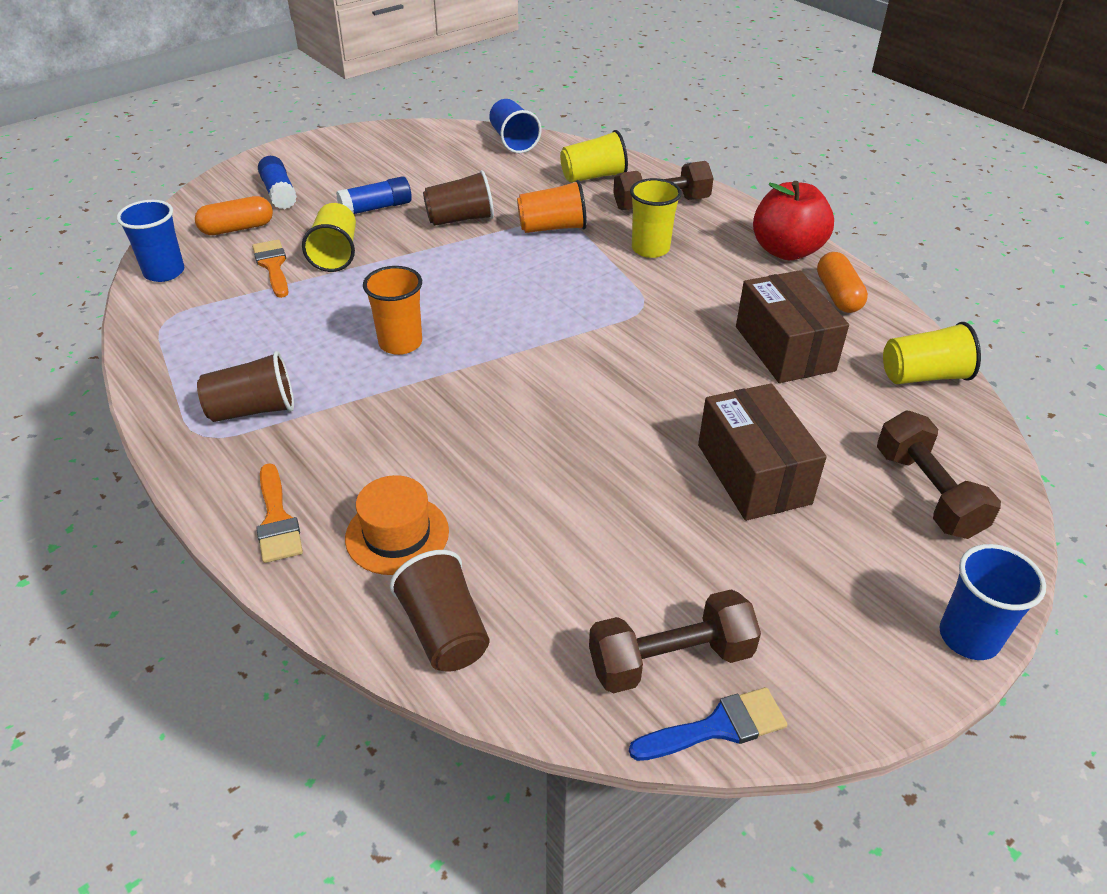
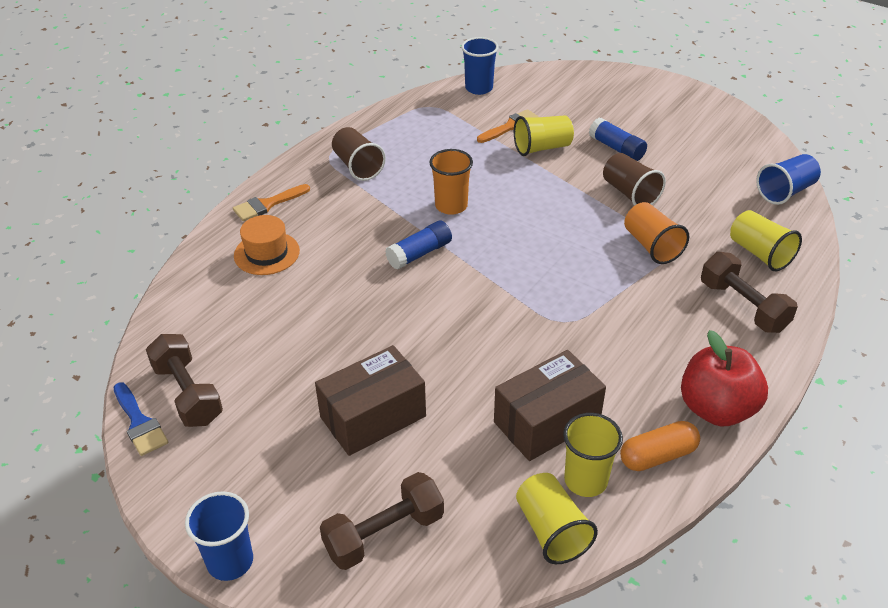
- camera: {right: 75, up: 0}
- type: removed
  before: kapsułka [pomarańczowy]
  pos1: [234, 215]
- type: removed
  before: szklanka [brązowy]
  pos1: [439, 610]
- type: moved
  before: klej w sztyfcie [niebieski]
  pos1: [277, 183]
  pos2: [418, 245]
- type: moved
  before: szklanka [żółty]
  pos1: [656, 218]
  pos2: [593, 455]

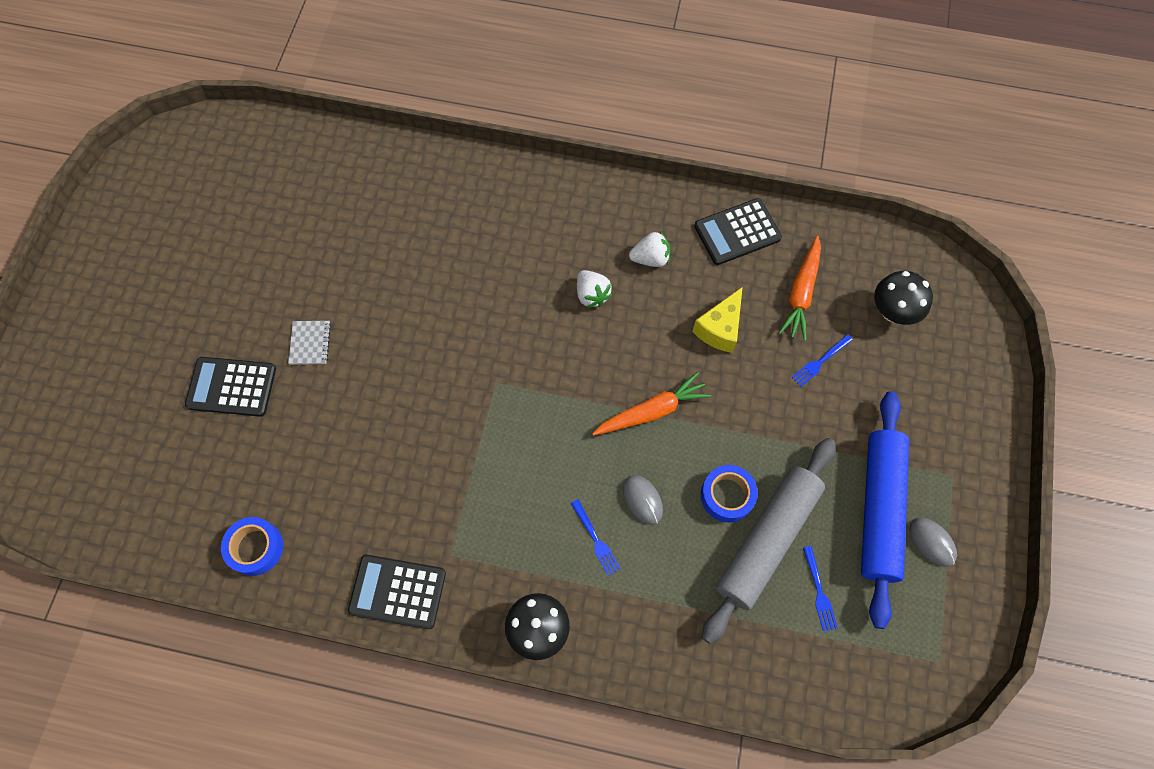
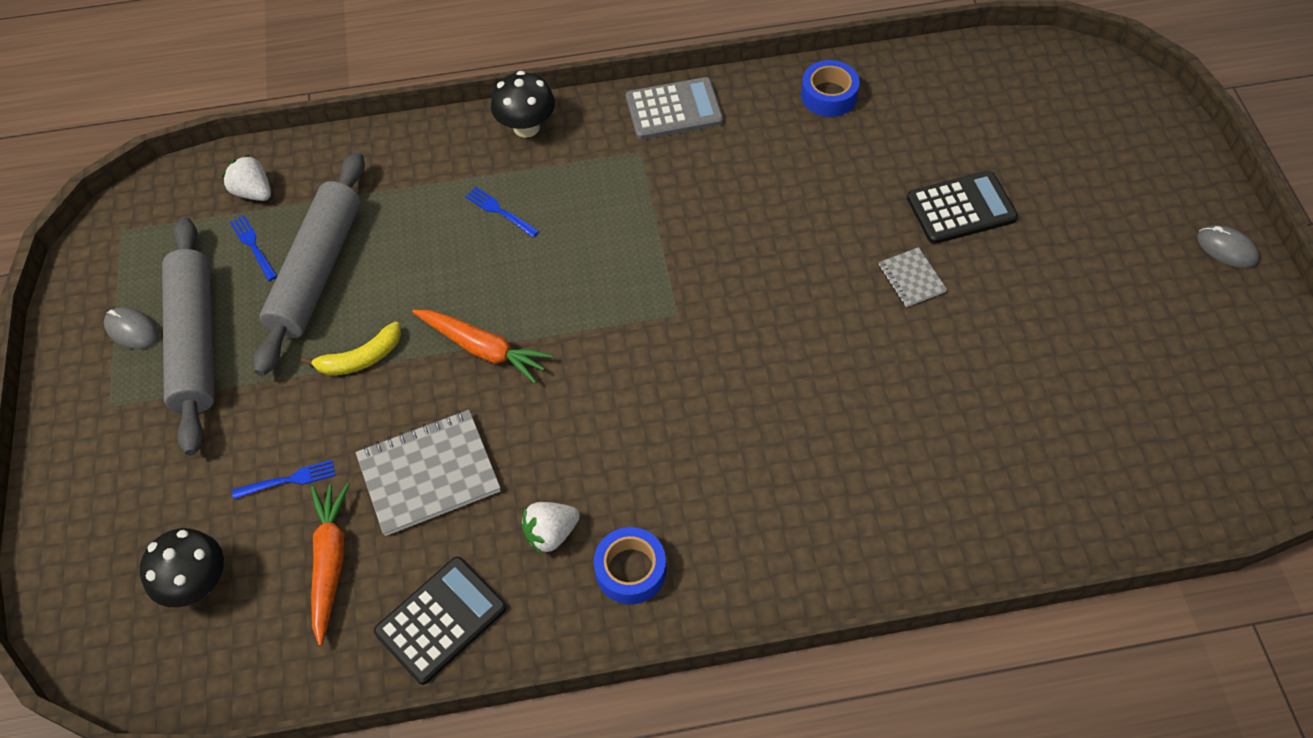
- camera: {right: 160, up: -10}
- type: added
  after: banan [żółty]
  pos2: [351, 348]
- type: moved
  before: truskawka [biały]
  pos1: [594, 289]
  pos2: [246, 178]
- type: moved
  before: myszka [szary]
  pos1: [643, 500]
  pos2: [1228, 246]
- type: moved
  before: taśma klejąca [niebieski]
  pos1: [729, 493]
  pos2: [630, 565]
- type: replaced
  before: ser [żółty]
  after: zeszyt [szary]
  pos1: [717, 320]
  pos2: [428, 473]
- type: recoloured
  before: kalkulator [czarny]
  after: kalkulator [szary]
  pos1: [397, 592]
  pos2: [674, 108]
- type: recoloured
  before: wałek do ciasta [niebieski]
  after: wałek do ciasta [szary]
  pos1: [885, 510]
  pos2: [188, 336]
- type: turned
  before: marchewka [pomarańczowy]
  pos1: [651, 404]
  pos2: [482, 346]
  turn: -105
- type: turned
  before: widelec [niebieski]
  pos1: [822, 361]
  pos2: [284, 479]
  turn: 45

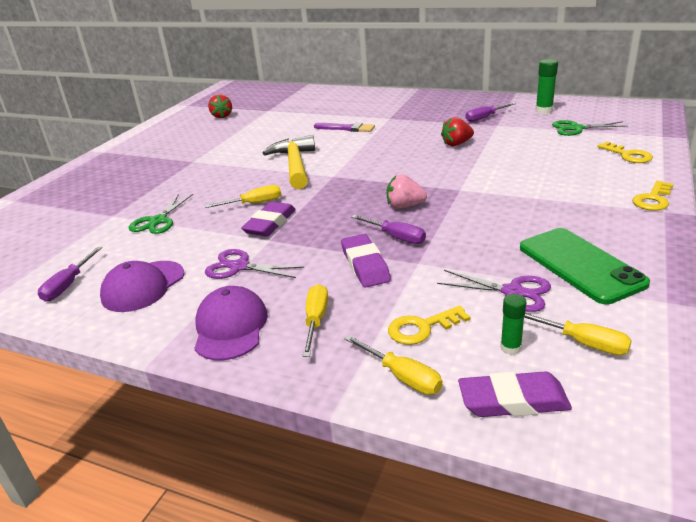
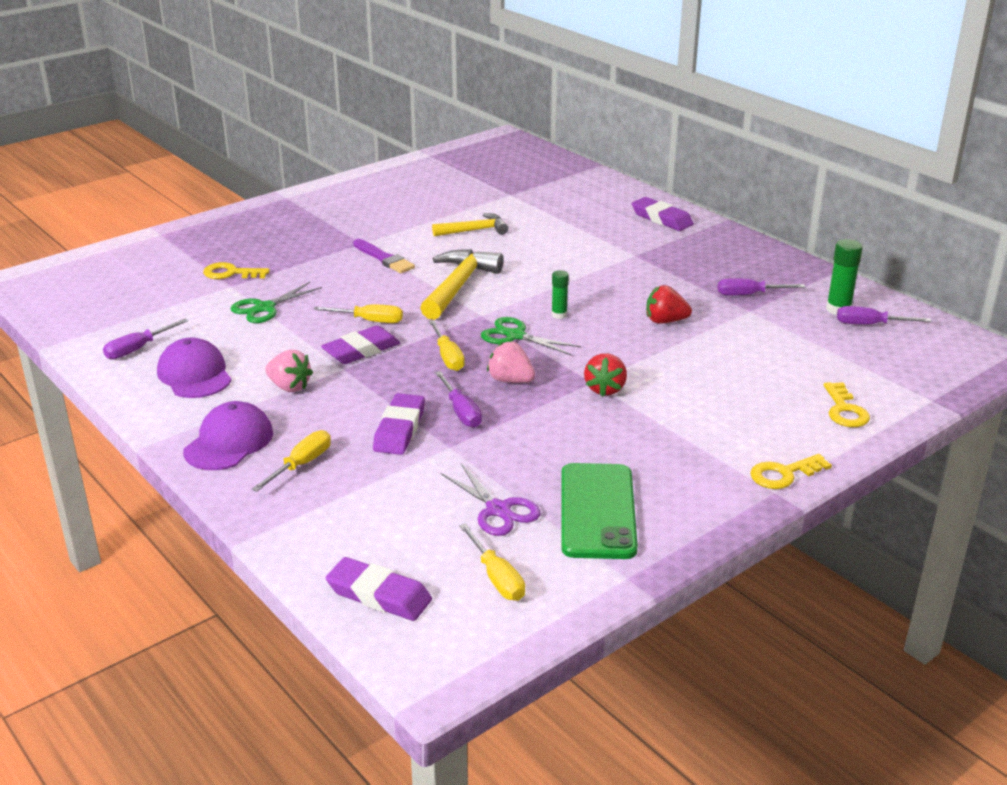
- camera: {right: 25, up: 0}
- type: added
  after: młotek [żółty]
  pos2: [470, 225]
- type: added
  after: gumka do mazania [fioletowy]
  pos2: [663, 214]
- type: added
  after: śrubokręt [fioletowy]
  pos2: [884, 315]
- type: moved
  before: truskawka [czerwony]
  pos1: [220, 106]
  pos2: [605, 375]
- type: moved
  before: pędzel [fioletowy]
  pos1: [344, 127]
  pos2: [384, 256]
- type: moved
  before: śrubokręt [żółty]
  pos1: [393, 365]
  pos2: [447, 345]
- type: moved
  before: klucz [żółty]
  pos1: [429, 325]
  pos2: [236, 270]
- type: moved
  before: klej w sztyfcie [zielony]
  pos1: [513, 324]
  pos2: [560, 294]
- type: moved
  before: nożyczki [zielony]
  pos1: [590, 128]
  pos2: [531, 336]
- type: replaced
  before: nożyczki [fioletowy]
  after: truskawka [różowy]
  pos1: [254, 264]
  pos2: [289, 371]
- type: turned
  before: czapka [fioletowy]
  pos1: [142, 286]
  pos2: [194, 367]
  turn: 90

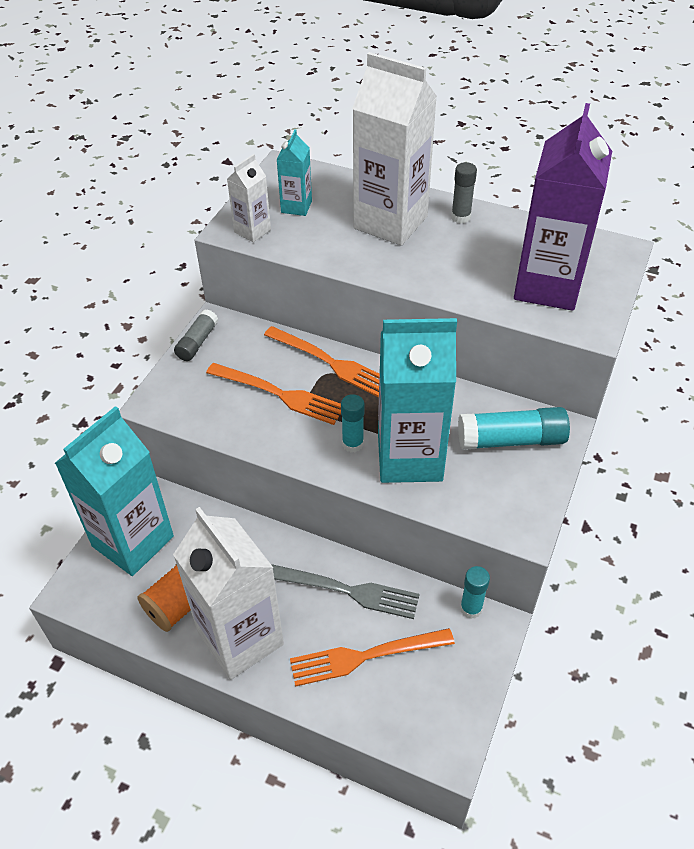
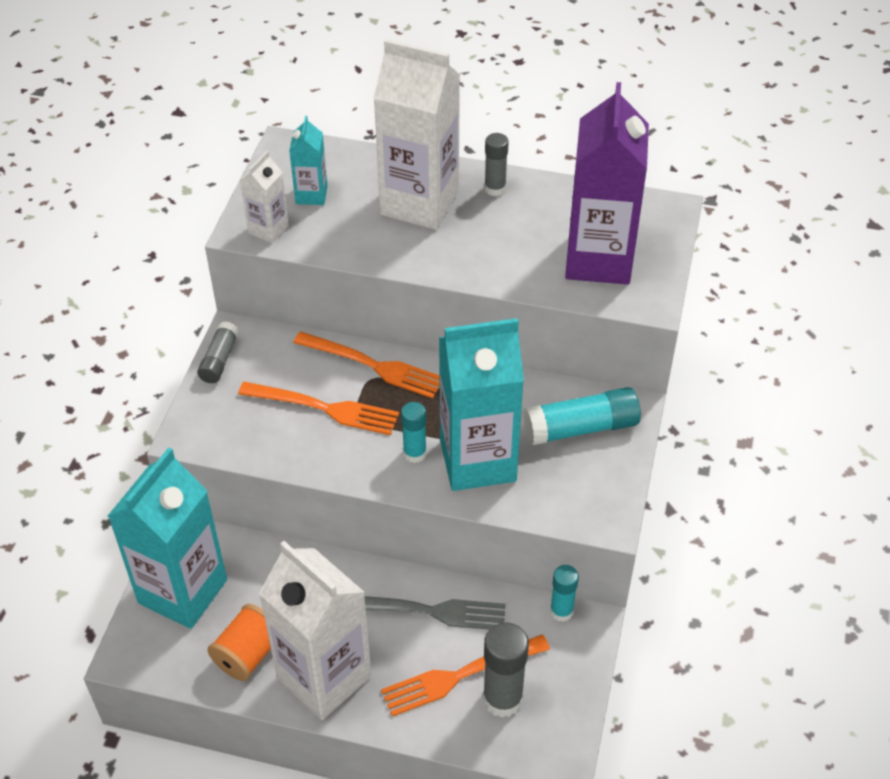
- camera: {right: -10, up: 0}
- type: added
  after: klej w sztyfcie [szary]
  pos2: [506, 670]

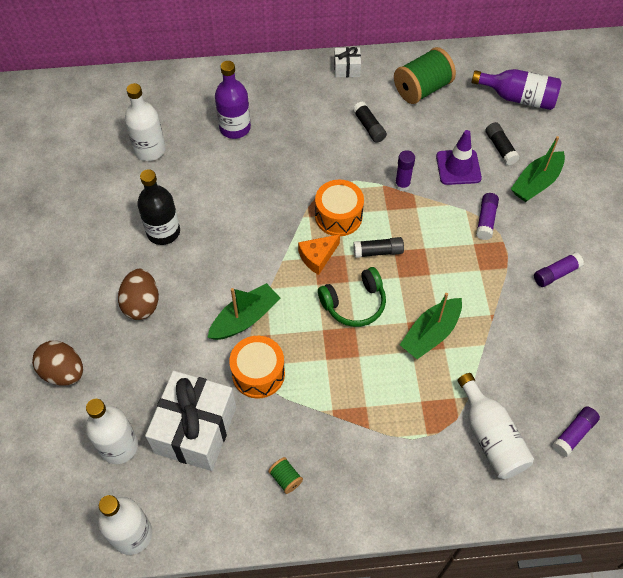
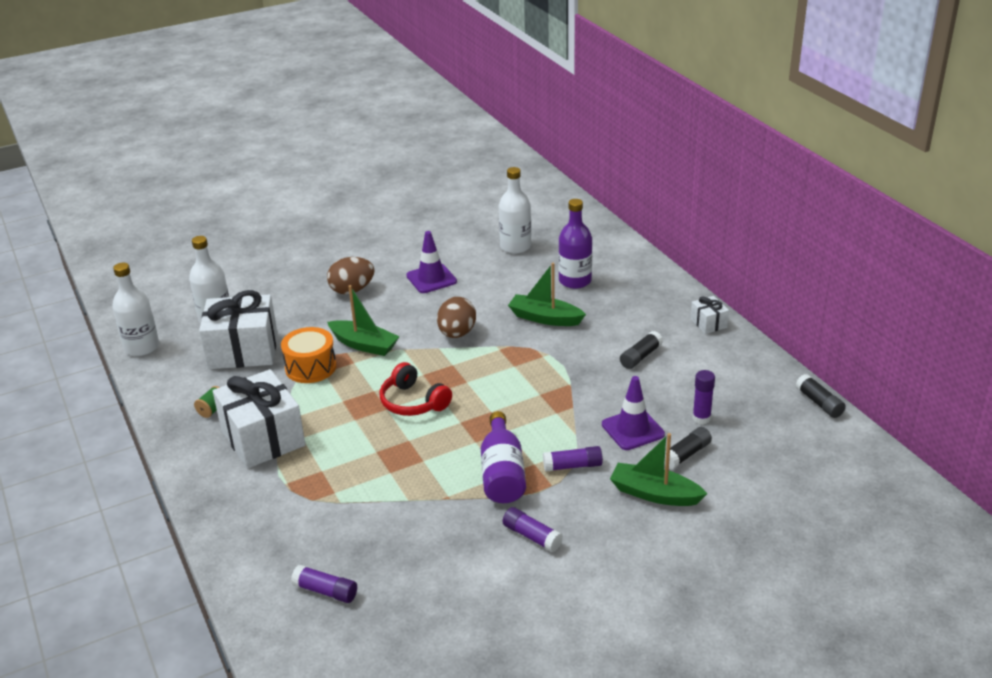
- camera: {right: 70, up: -25}
- type: removed
  before: ser [pomarańczowy]
  pos1: [319, 254]
- type: removed
  before: bęben [pomarańczowy]
  pos1: [339, 208]
- type: removed
  before: szpulka [zielony]
  pos1: [425, 75]
- type: removed
  before: butelka [biały]
  pos1: [496, 426]
- type: added
  after: prezent [biały]
  pos2: [259, 419]
- type: moved
  before: jajko [brązowy]
  pos1: [57, 363]
  pos2: [456, 317]
- type: moved
  before: klej w sztyfcie [czarny]
  pos1: [378, 247]
  pos2: [821, 396]
- type: moved
  before: klej w sztyfcie [fioletowy]
  pos1: [405, 170]
  pos2: [703, 397]
- type: moved
  before: łódka [zielony]
  pos1: [431, 326]
  pos2: [547, 294]
- type: moved
  before: butelka [fioletowy]
  pos1: [517, 89]
  pos2: [503, 457]
- type: replaced
  before: butelka [czarny]
  after: pachołek [fioletowy]
  pos1: [158, 207]
  pos2: [431, 262]
- type: recoloured
  before: słuchawki [zielony]
  after: słuchawki [czerwony]
  pos1: [352, 297]
  pos2: [416, 389]

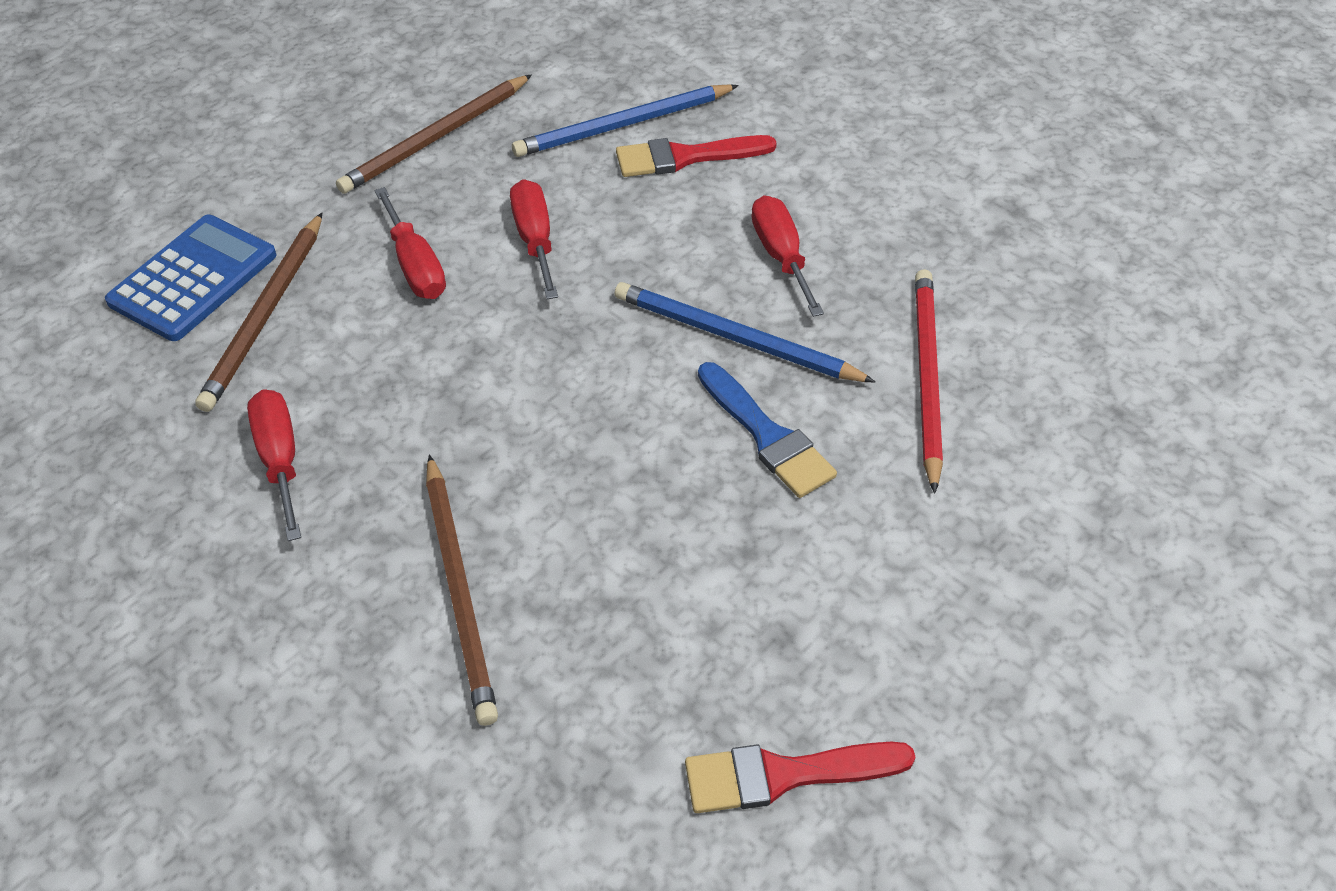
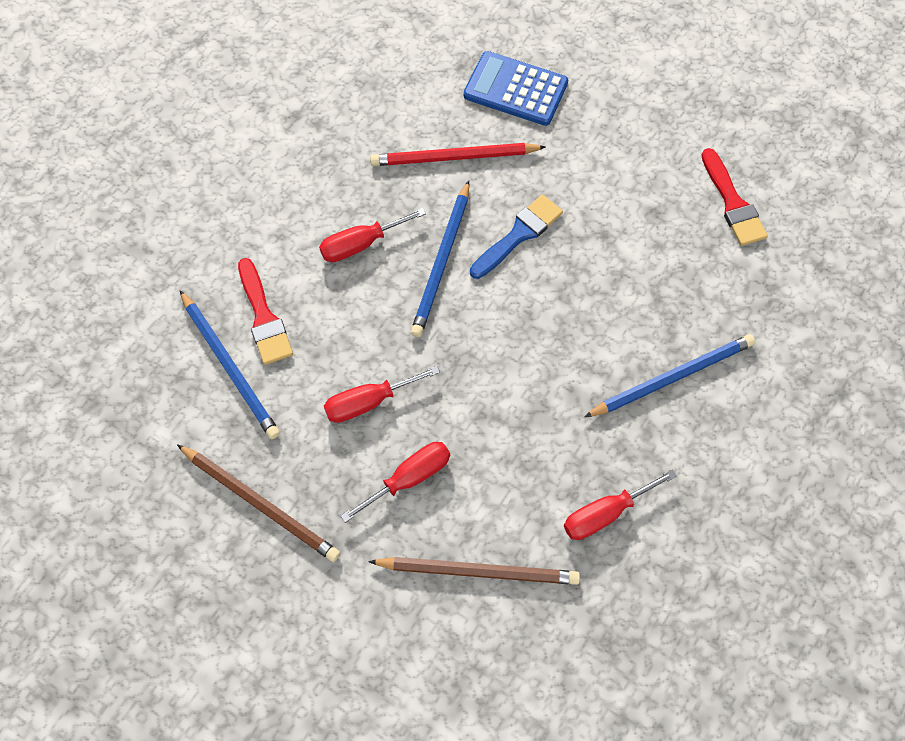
- camera: {right: -100, up: 15}
- type: moved
  before: kalkulator [niebieski]
  pos1: [191, 278]
  pos2: [516, 88]
- type: recoloured
  before: ołówek [brązowy]
  after: ołówek [niebieski]
  pos1: [462, 590]
  pos2: [669, 375]

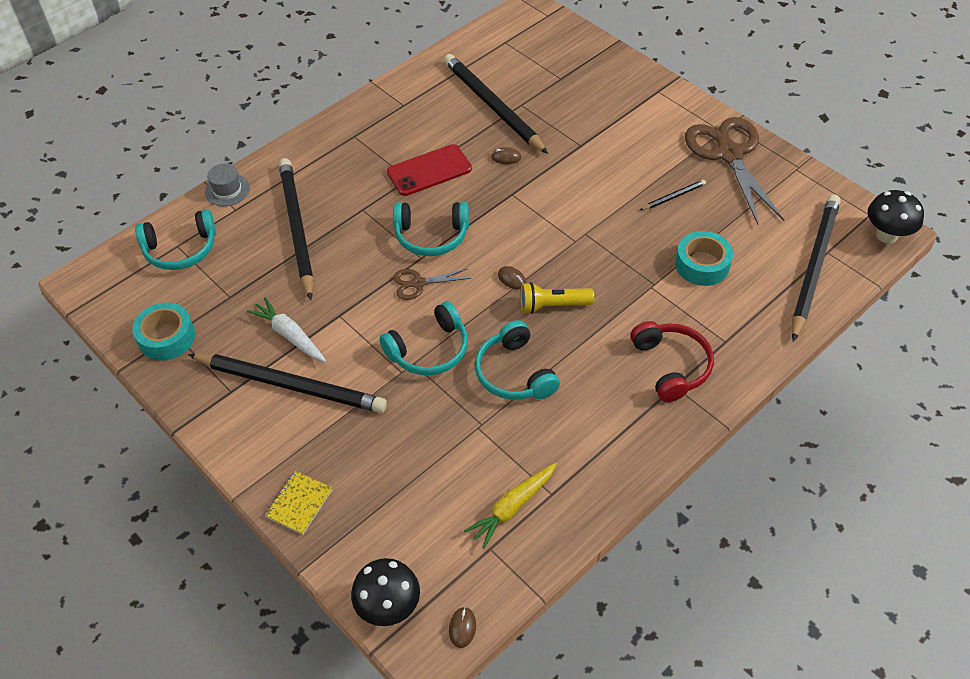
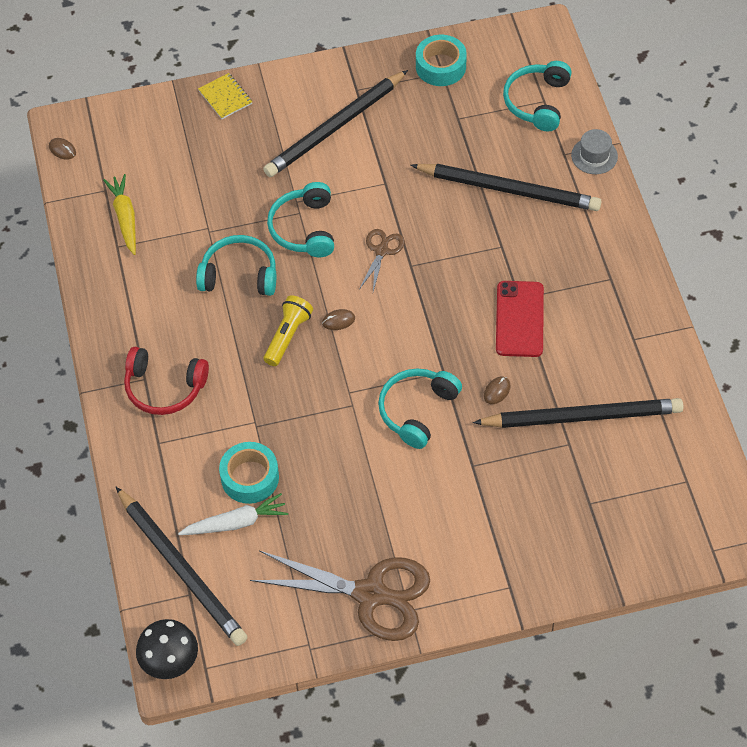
- camera: {right: 120, up: 5}
- type: removed
  before: grzyb [czarny]
  pos1: [385, 592]
- type: removed
  before: ołówek [czarny]
  pos1: [673, 195]
- type: moved
  before: marchewka [biały]
  pos1: [286, 329]
  pos2: [233, 514]
- type: moved
  before: słuchawki [turkusowy]
  pos1: [431, 229]
  pos2: [420, 409]

